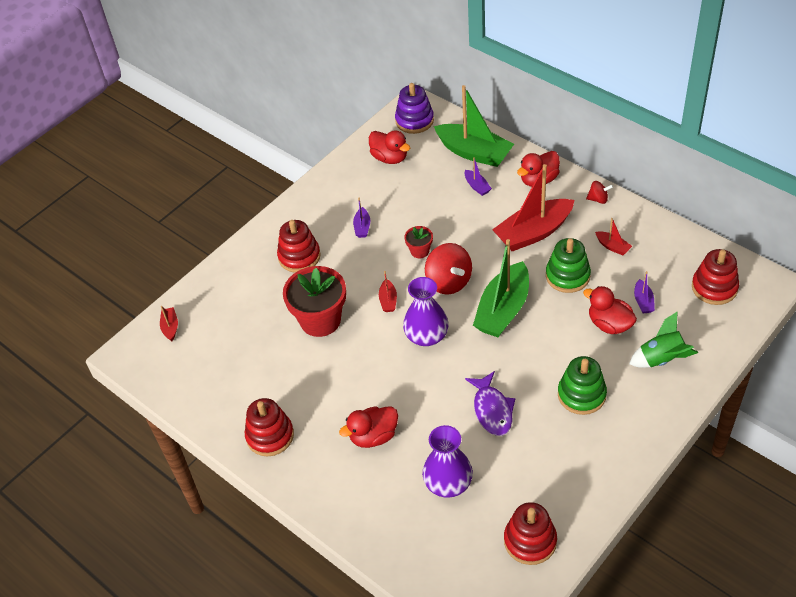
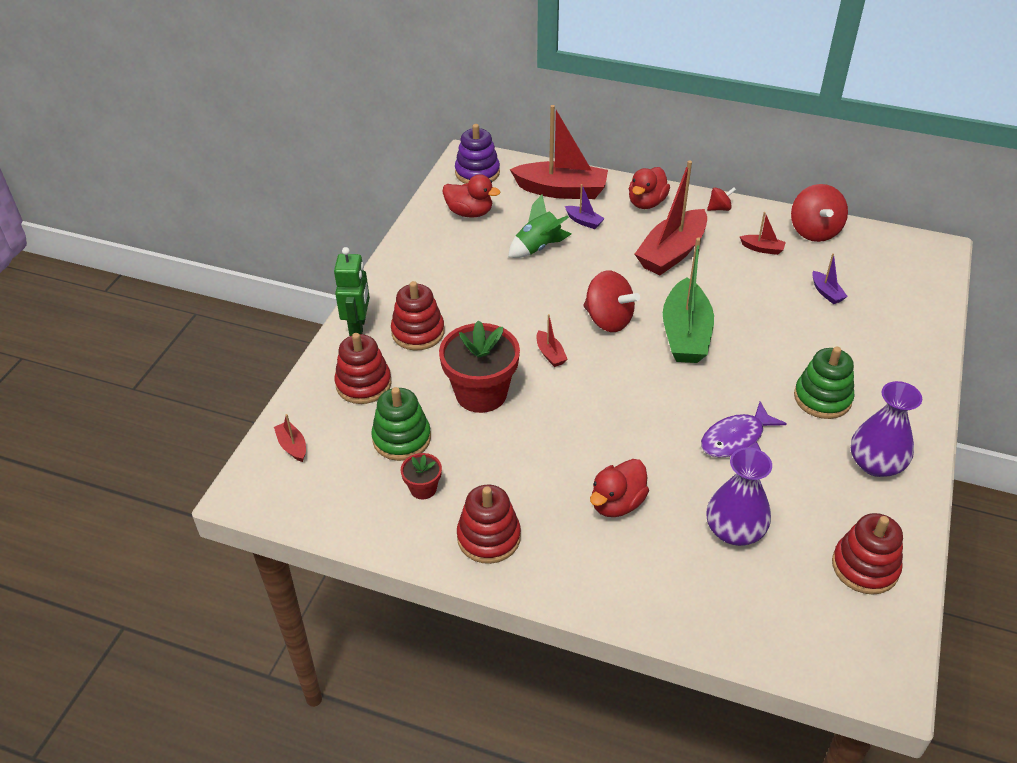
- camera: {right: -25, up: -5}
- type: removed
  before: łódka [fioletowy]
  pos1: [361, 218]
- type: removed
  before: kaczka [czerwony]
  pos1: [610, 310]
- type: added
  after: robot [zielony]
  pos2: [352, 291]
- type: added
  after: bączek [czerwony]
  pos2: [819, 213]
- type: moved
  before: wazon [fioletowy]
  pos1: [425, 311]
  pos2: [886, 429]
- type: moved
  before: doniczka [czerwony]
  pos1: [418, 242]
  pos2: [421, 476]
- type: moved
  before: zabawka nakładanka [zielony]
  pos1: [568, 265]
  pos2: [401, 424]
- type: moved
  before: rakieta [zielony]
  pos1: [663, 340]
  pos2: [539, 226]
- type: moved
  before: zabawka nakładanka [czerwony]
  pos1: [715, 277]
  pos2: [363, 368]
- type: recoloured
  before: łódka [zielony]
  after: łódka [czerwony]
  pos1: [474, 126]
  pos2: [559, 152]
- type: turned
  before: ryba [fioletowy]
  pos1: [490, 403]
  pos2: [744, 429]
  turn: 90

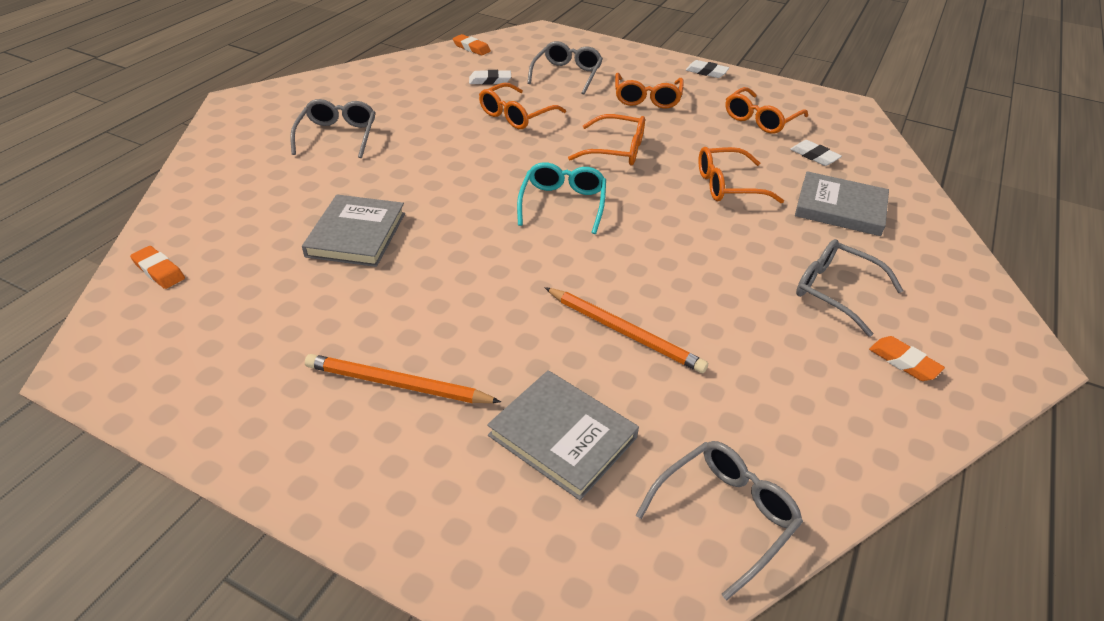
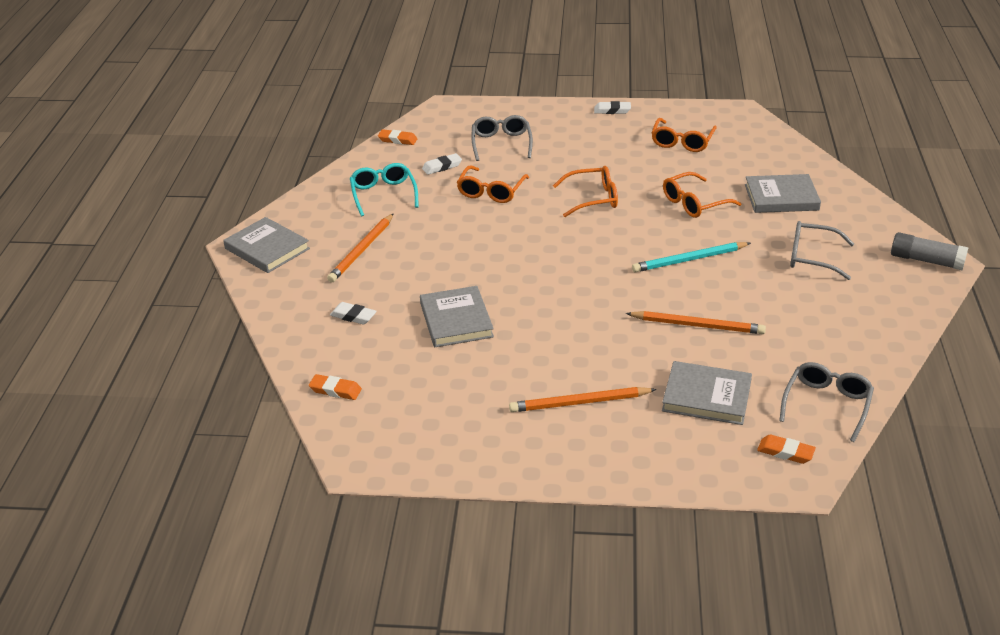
- camera: {right: -20, up: -5}
- type: removed
  before: okulary [pomarańczowy]
  pos1: [649, 90]
- type: added
  after: książka [szary]
  pos2: [266, 245]
- type: added
  after: ołówek [turkusowy]
  pos2: [691, 257]
- type: added
  after: klej w sztyfcie [szary]
  pos2: [930, 251]
- type: moved
  before: okulary [turkusowy]
  pos1: [561, 198]
  pos2: [384, 190]
- type: moved
  before: gumka do mazania [biały]
  pos1: [816, 153]
  pos2: [353, 313]
- type: moved
  before: gumka do mazania [pomarańczowy]
  pos1: [907, 358]
  pos2: [786, 449]
- type: replaced
  before: okulary [szary]
  after: ołówek [pomarańczowy]
  pos1: [332, 128]
  pos2: [360, 247]

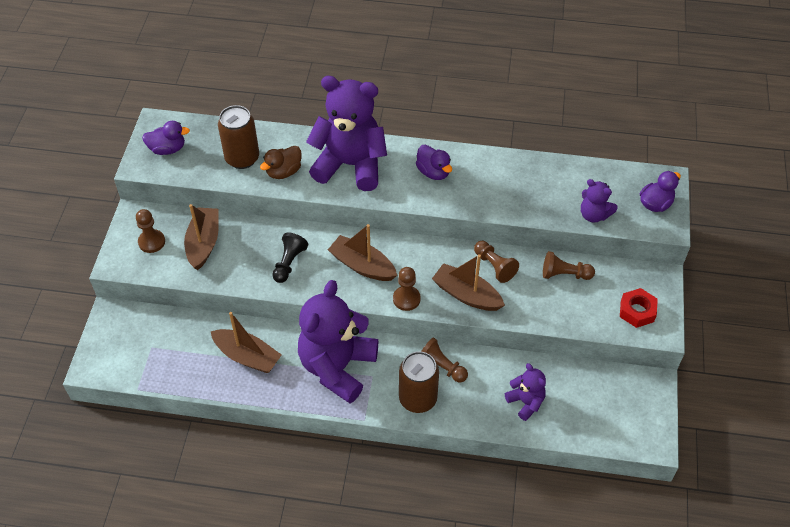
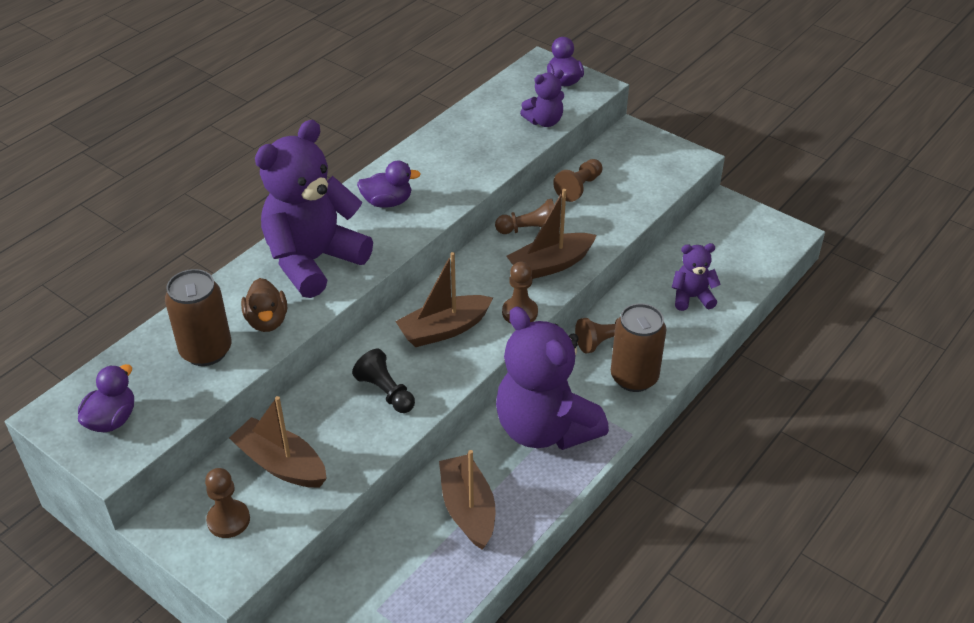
- camera: {right: -60, up: -10}
- type: removed
  before: nakrętka [czerwony]
  pos1: [639, 308]
- type: turned
  before: łódka [brązowy]
  pos1: [246, 342]
  pos2: [467, 500]
  turn: -75

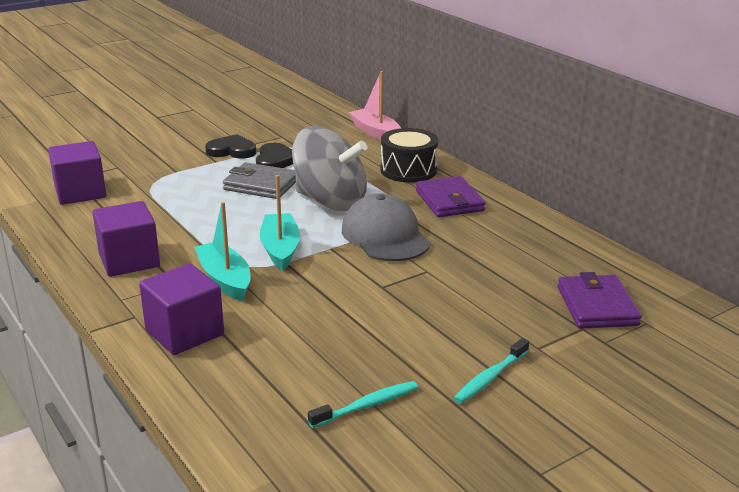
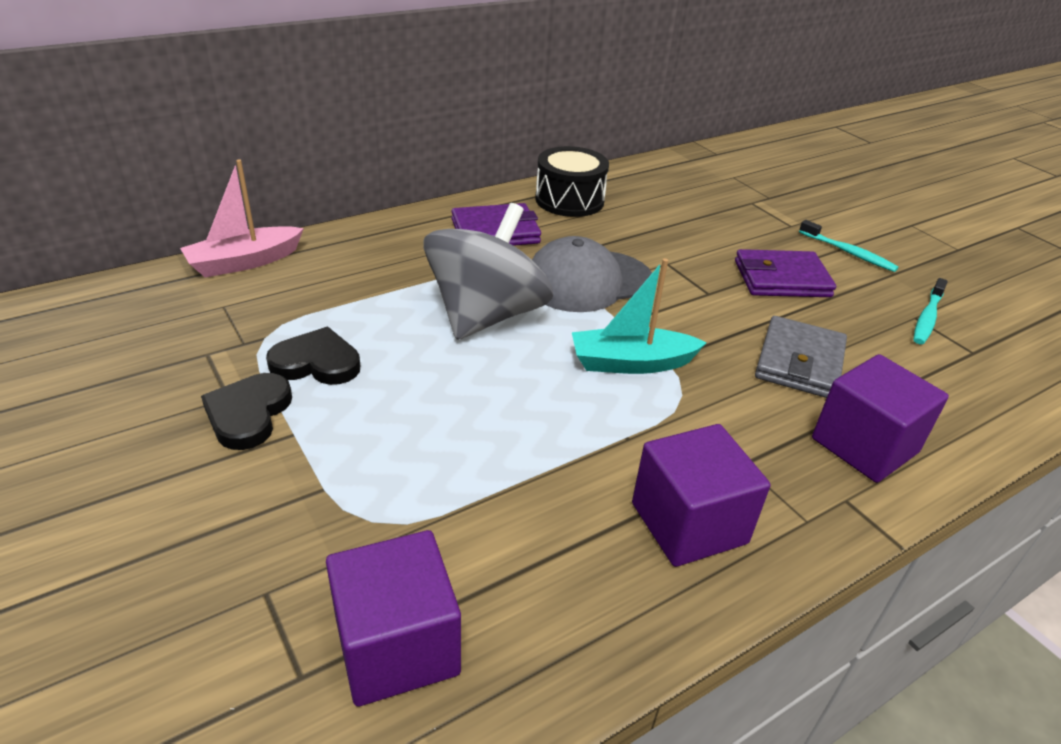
- camera: {right: -90, up: 10}
- type: removed
  before: łódka [turkusowy]
  pos1: [222, 251]
- type: moved
  before: portfel [szary]
  pos1: [259, 180]
  pos2: [801, 357]
- type: moved
  before: bęben [czarny]
  pos1: [409, 155]
  pos2: [572, 181]
- type: moved
  before: portfel [fioletowy]
  pos1: [600, 300]
  pos2: [785, 273]
- type: turned
  before: szczoteczka do zębów [turkusowy]
  pos1: [363, 404]
  pos2: [930, 311]
  turn: -120

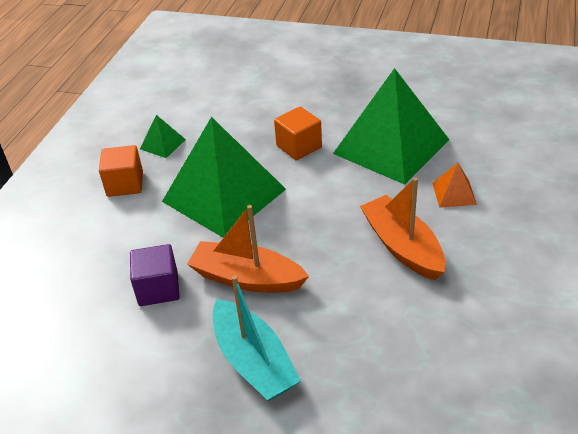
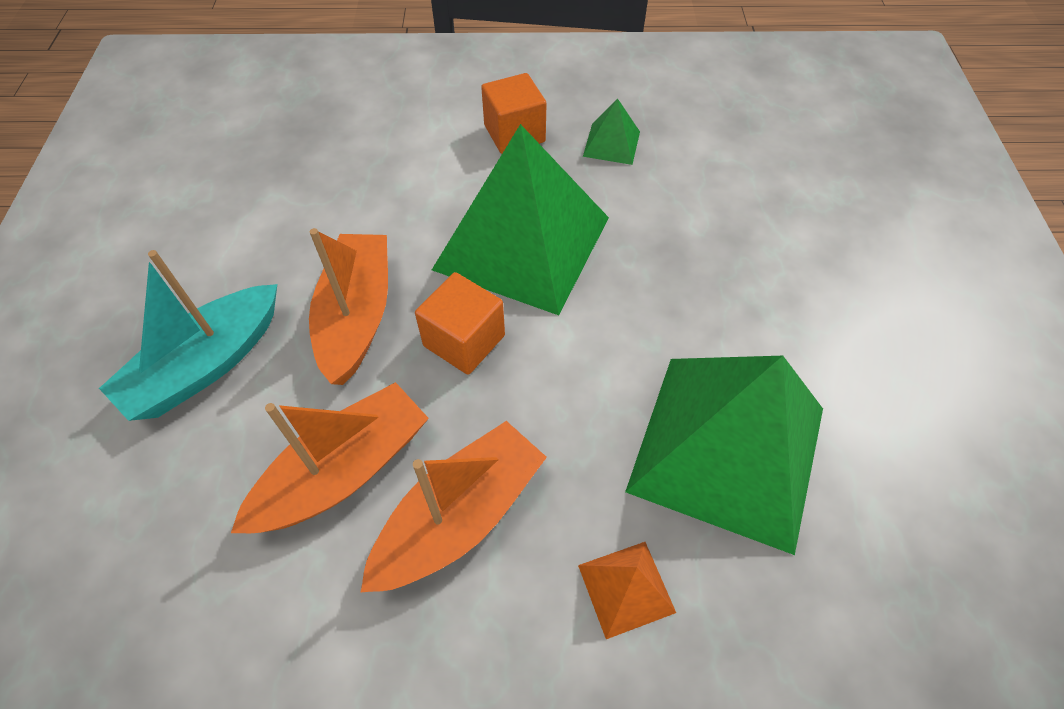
- camera: {right: 70, up: 15}
- type: removed
  before: sześcian [fioletowy]
  pos1: [155, 275]
- type: added
  after: łódka [pomarańczowy]
  pos2: [330, 457]
- type: moved
  before: sześcian [pomarańczowy]
  pos1: [298, 133]
  pos2: [460, 323]

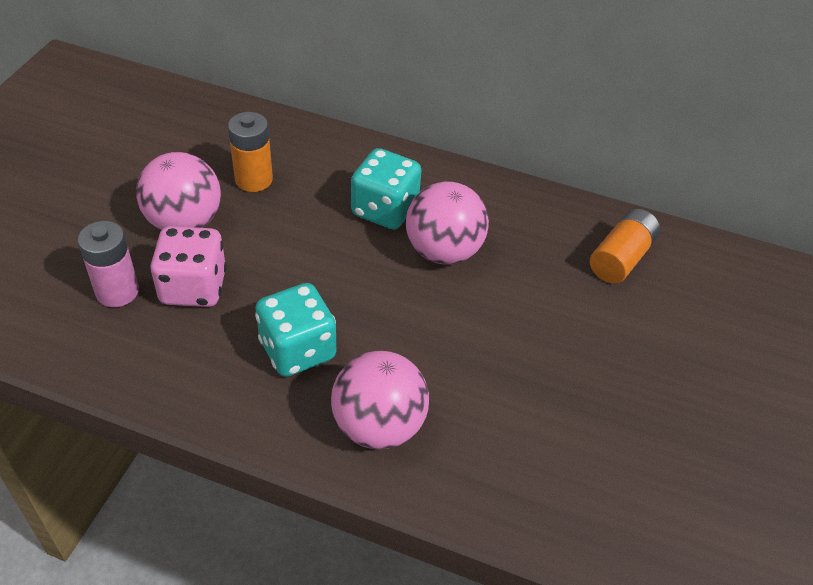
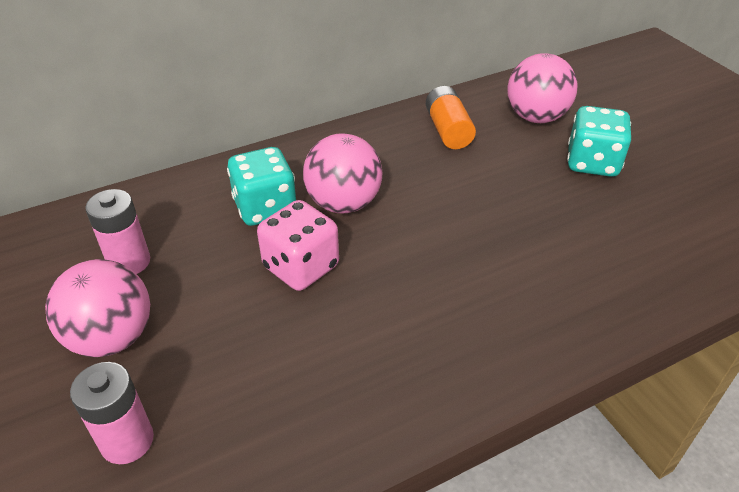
- camera: {right: -45, up: -5}
- type: moved
  before: kostka do gry [różowy]
  pos1: [188, 266]
  pos2: [298, 245]
- type: moved
  before: kostka do gry [turkusowy]
  pos1: [295, 330]
  pos2: [599, 141]
- type: moved
  before: piłka [różowy]
  pos1: [380, 400]
  pos2: [542, 88]
- type: recoloured
  before: bateria [pomarańczowy]
  after: bateria [różowy]
  pos1: [250, 152]
  pos2: [117, 231]

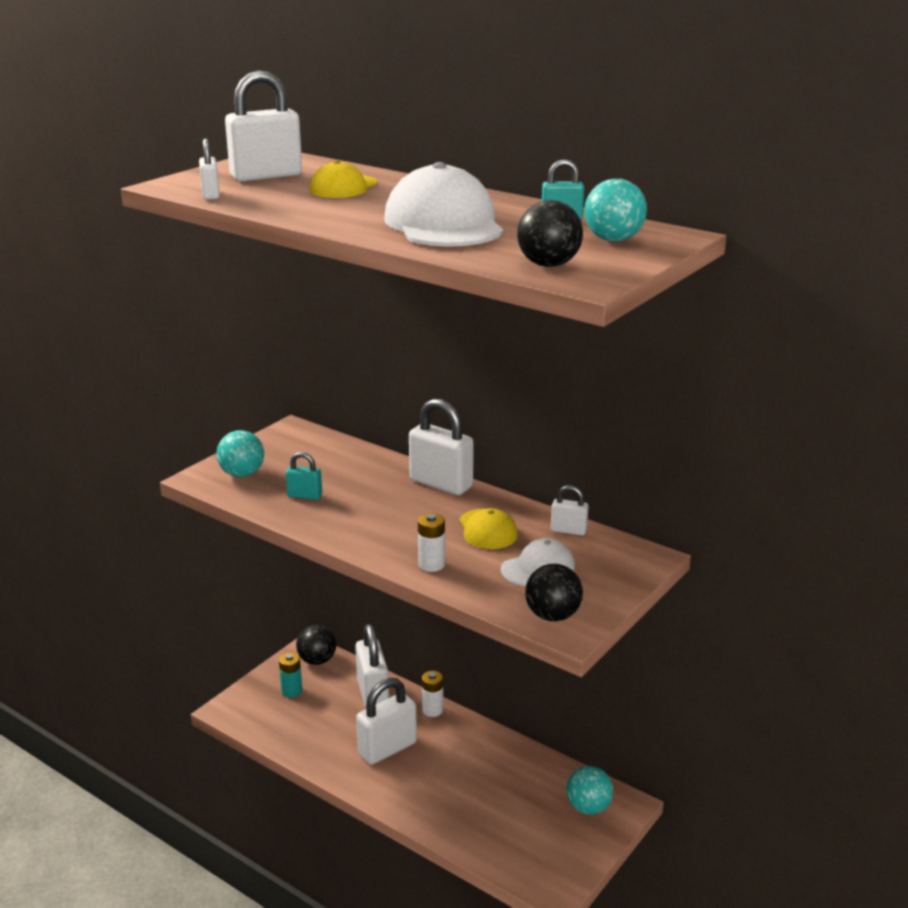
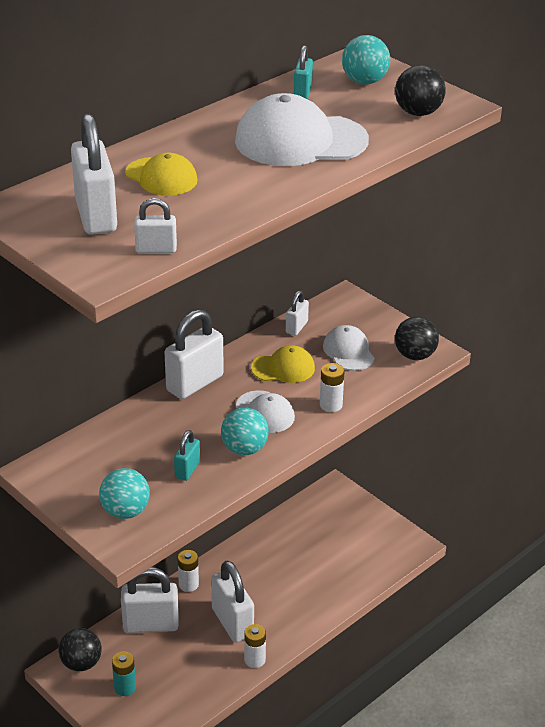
- camera: {right: -80, up: 10}
- type: added
  after: czapka [biały]
  pos2: [265, 411]
- type: added
  after: bateria [biały]
  pos2: [255, 646]
- type: moved
  before: piłka [turkusowy]
  pos1: [589, 790]
  pos2: [245, 431]

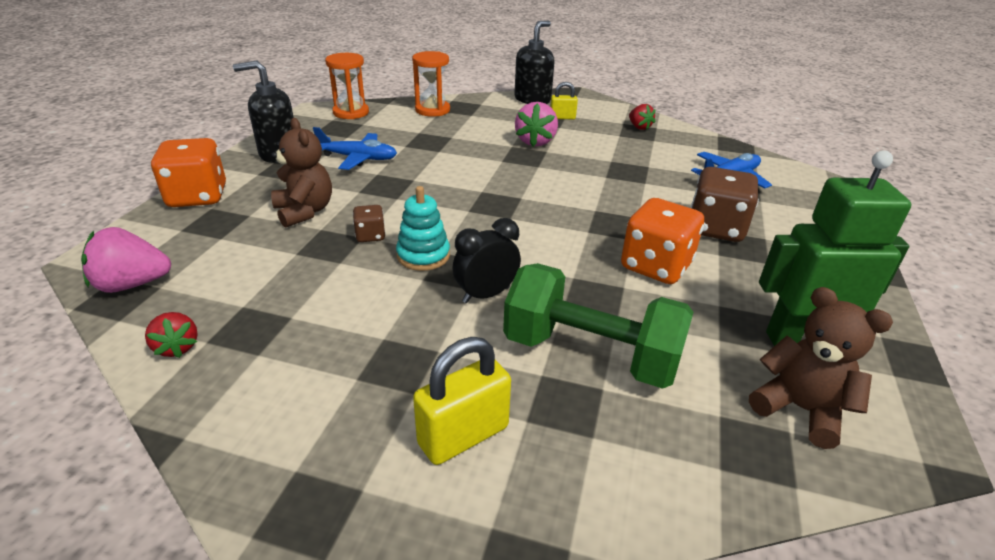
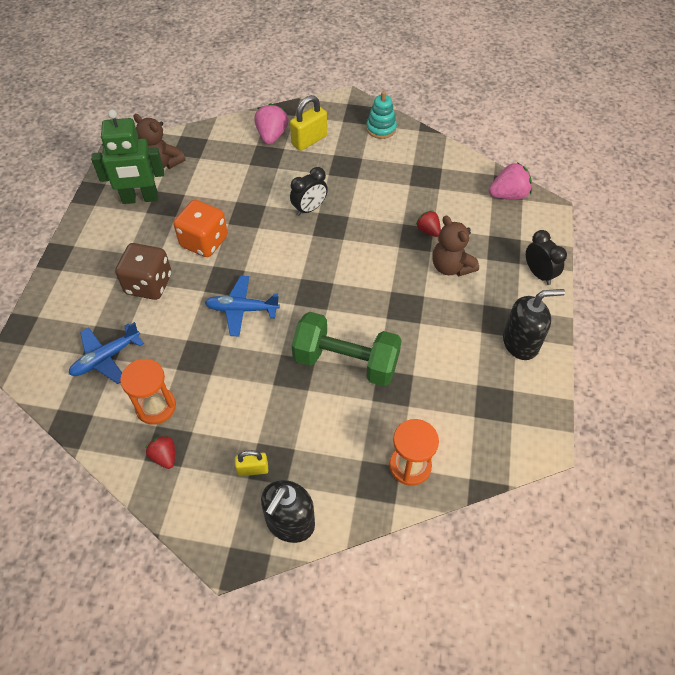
- camera: {right: 175, up: 20}
- type: removed
  before: kostka do gry [brązowy]
  pos1: [369, 223]
- type: moved
  before: truskawka [czerwony]
  pos1: [171, 335]
  pos2: [428, 223]
- type: moved
  before: samolot [niebieski]
  pos1: [355, 148]
  pos2: [242, 306]
- type: moved
  before: klepsydra [pomarańczowy]
  pos1: [347, 86]
  pos2: [148, 392]
- type: moved
  before: zabawka nakładanka [turkusowy]
  pos1: [423, 228]
  pos2: [381, 115]
- type: moved
  before: hantel [zielony]
  pos1: [598, 326]
  pos2: [347, 349]
- type: moved
  before: truskawka [różowy]
  pos1: [536, 124]
  pos2: [271, 124]
- type: replaced
  before: kostka do gry [pomarańczowy]
  after: budzik [czarny]
  pos1: [188, 172]
  pos2: [546, 257]

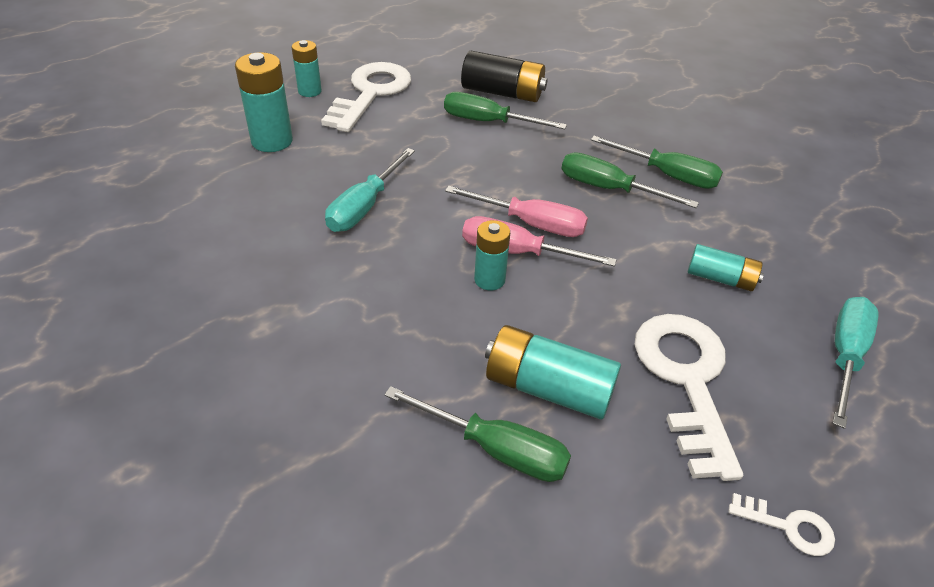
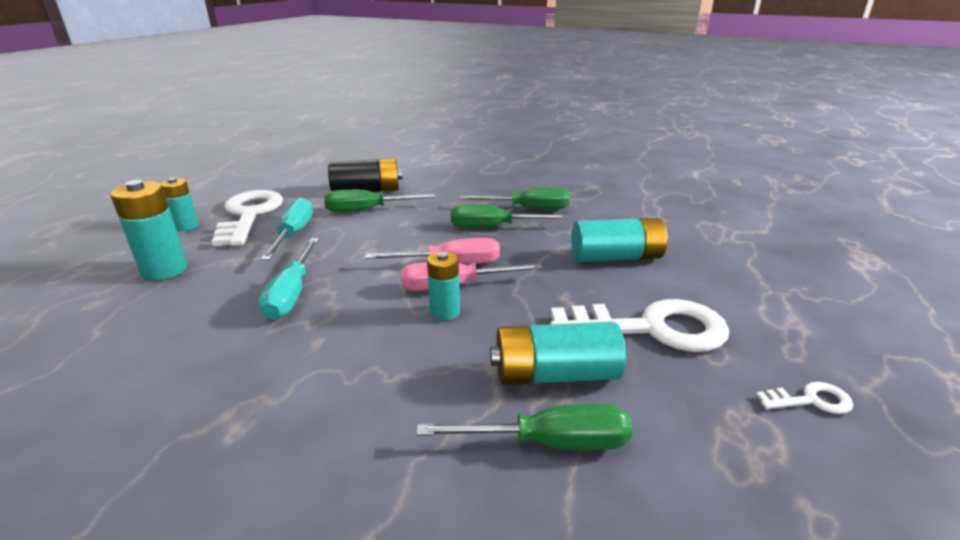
- camera: {right: -25, up: -15}
- type: moved
  before: śrubokręt [turkusowy]
  pos1: [855, 363]
  pos2: [287, 228]
- type: turned
  before: klucz [biały]
  pos1: [688, 397]
  pos2: [639, 325]
  turn: 120
- type: resized
  before: bateria [turkusowy]
  pos1: [726, 267]
  pos2: [619, 240]
  scale: 1.59

